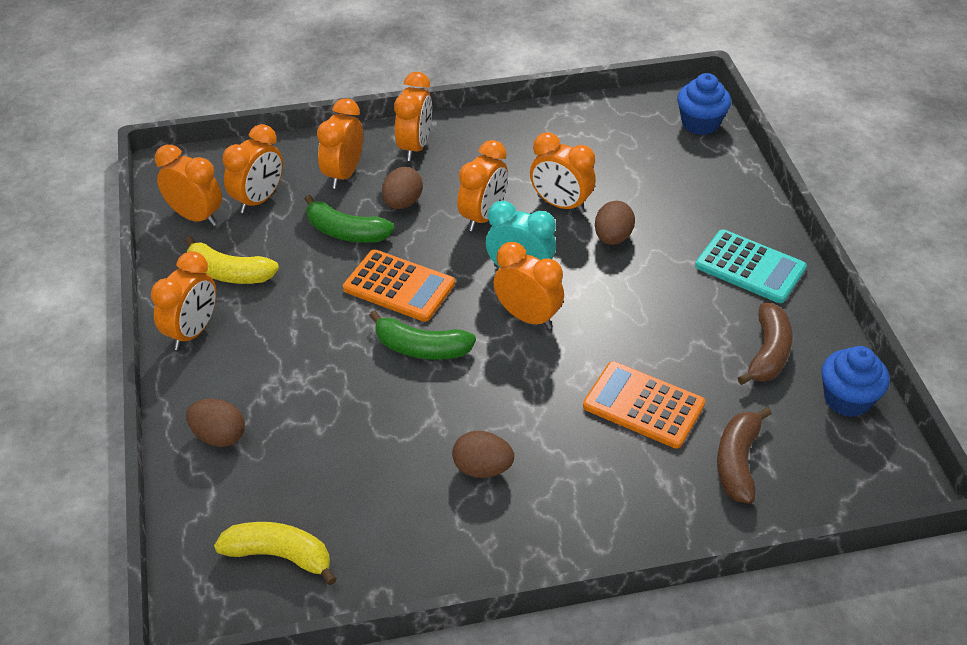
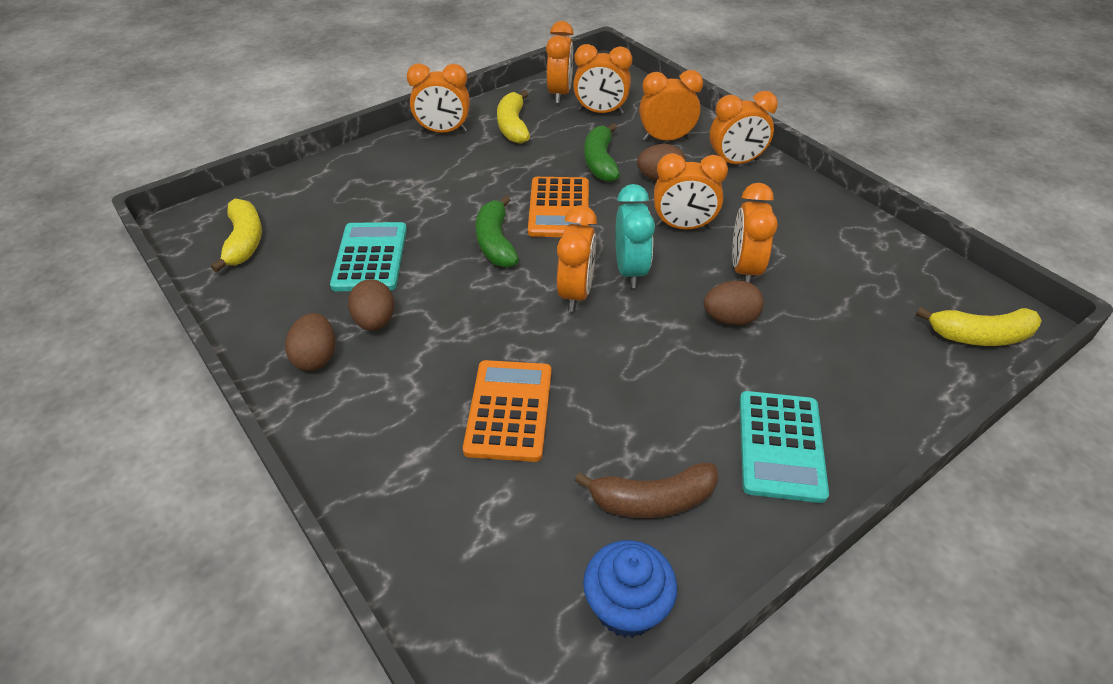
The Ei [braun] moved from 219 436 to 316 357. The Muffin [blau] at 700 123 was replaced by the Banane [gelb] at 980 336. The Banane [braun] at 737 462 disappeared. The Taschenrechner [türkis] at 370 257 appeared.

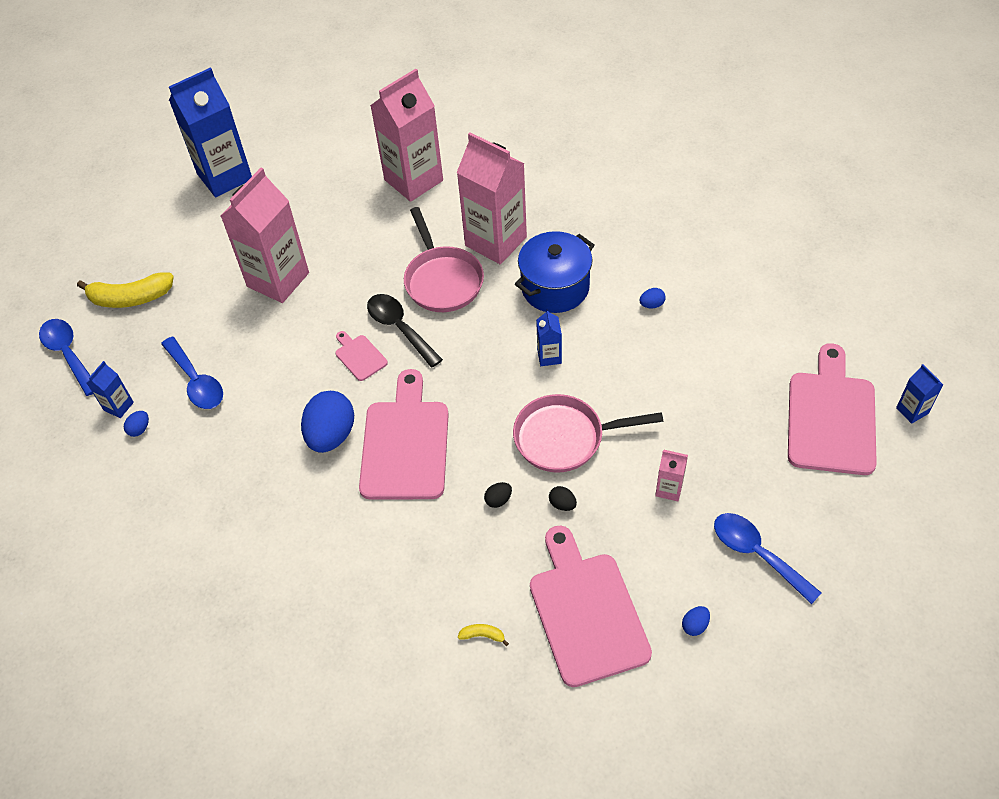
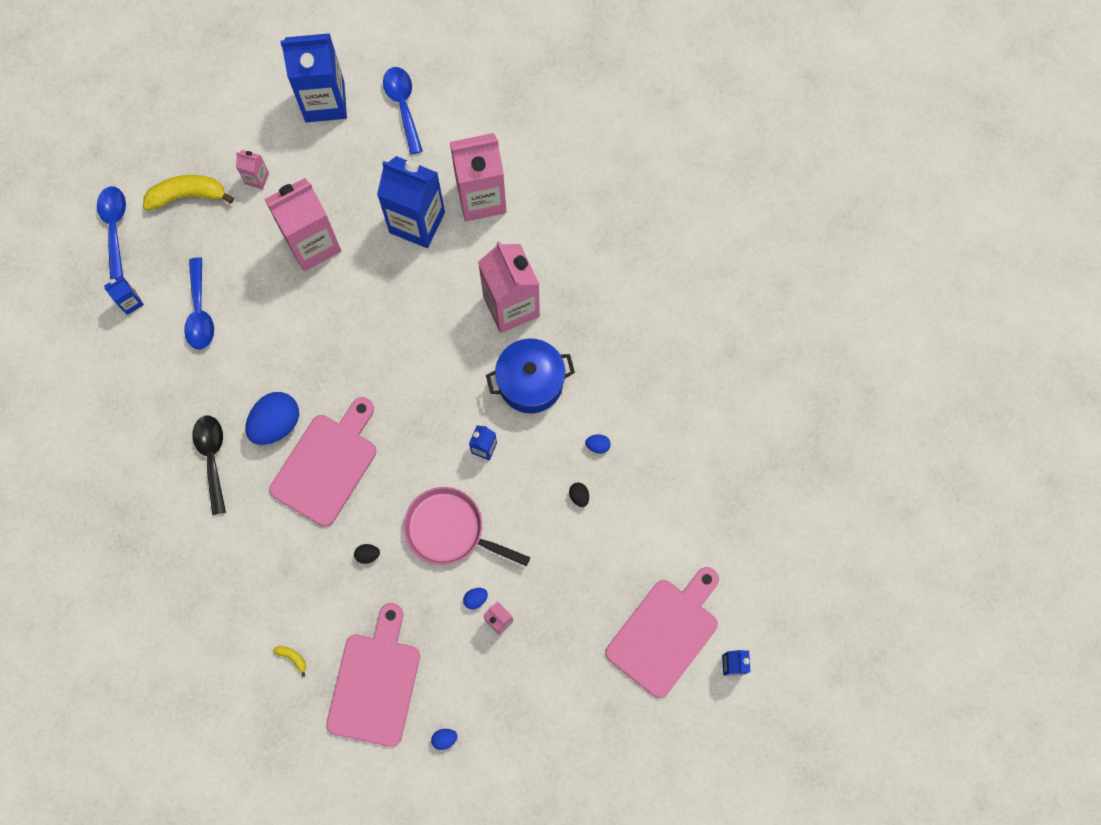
The Banane [gelb] at 131 298 turned 150 degrees clockwise. The Ei [blau] moved from 139 429 to 475 599. The Schneidebrett [rosa] at 359 356 disappeared. The Löffel [schwarz] moved from 399 328 to 212 458. The Pfanne [rosa] at 442 280 disappeared. The Ei [schwarz] moved from 562 504 to 579 496. The Löffel [blau] moved from 757 554 to 403 106. The Getränkekarton [rosa] at 257 178 appeared. The Getränkekarton [blau] at 417 222 appeared.

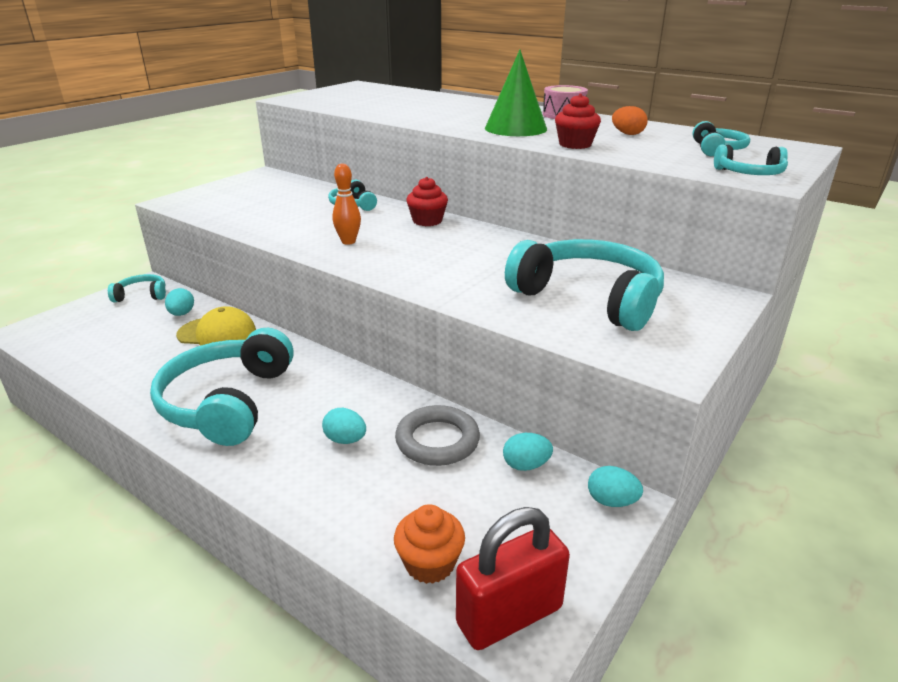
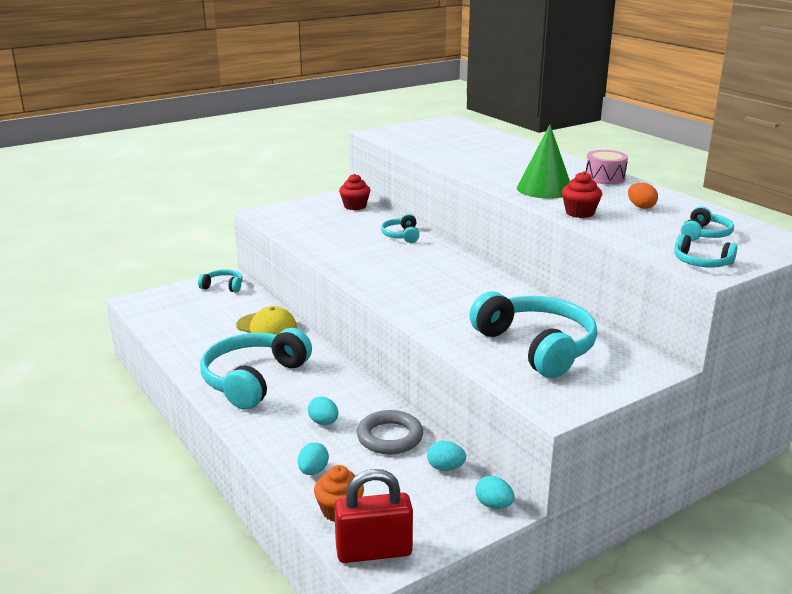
The Ei [türkis] moved from 182 314 to 313 471. The Bowlingkegel [orange] at 348 241 disappeared. The Muffin [rot] moved from 427 221 to 355 206.

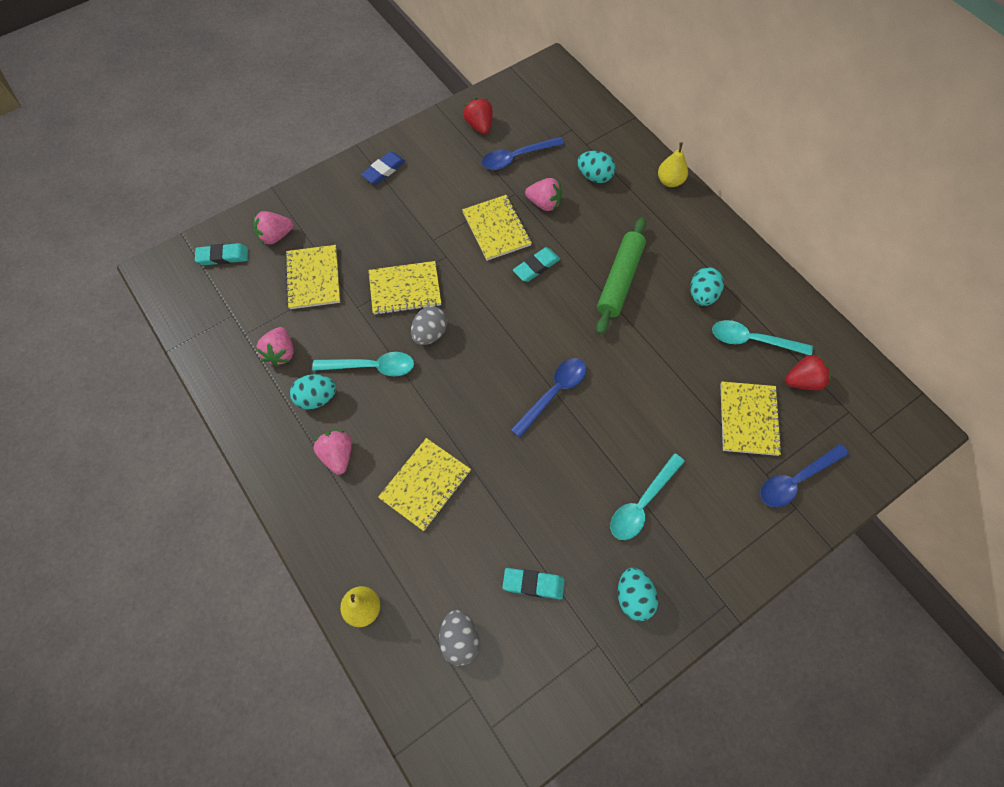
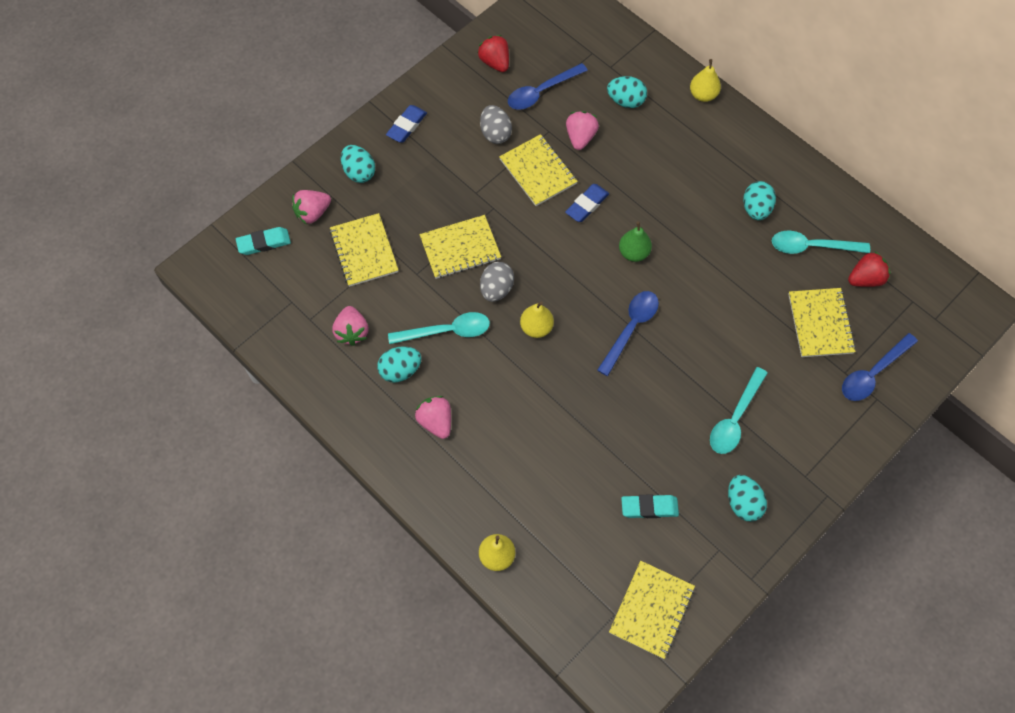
The Notizbuch [gelb] moved from 425 484 to 651 610. The Ei [grau] moved from 459 639 to 495 133. The Radiergummi [türkis] at 536 267 became the Radiergummi [blau] at 587 205. The Erdbeere [rosa] at 544 203 turned 90 degrees counterclockwise. The Nudelholz [grün] at 620 280 disappeared. The Ei [türkis] at 359 172 appeared. The Birne [gelb] at 536 328 appeared. The Birne [grün] at 633 253 appeared.

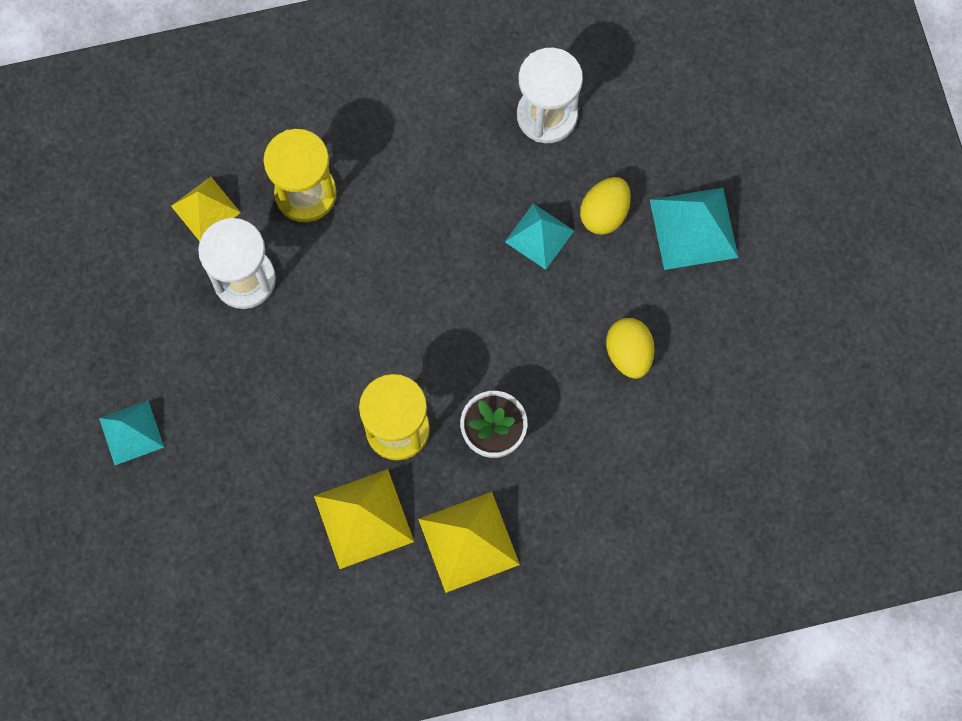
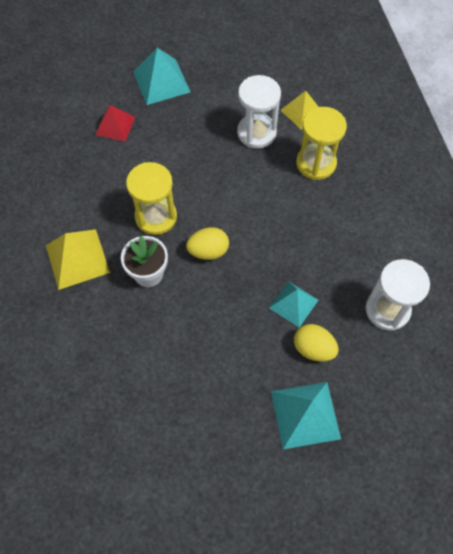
The Pyramide [türkis] at 131 432 changed to 1.50 times the size. The Pyramide [gelb] at 364 518 disappeared. The Ei [gelb] moved from 628 353 to 208 251. The Pyramide [rot] at 115 125 appeared.

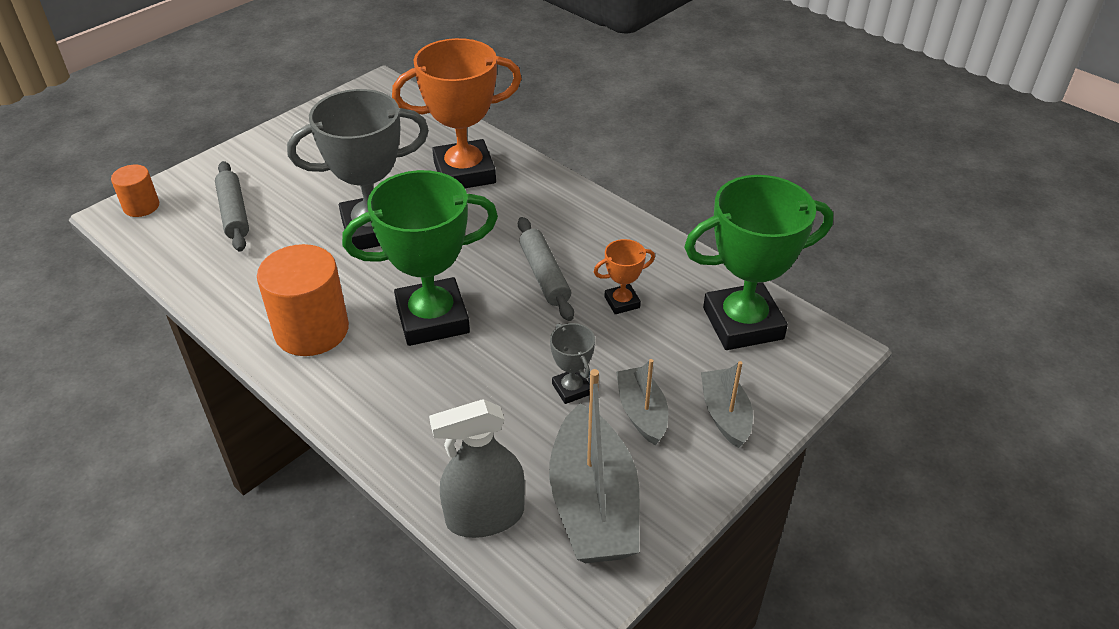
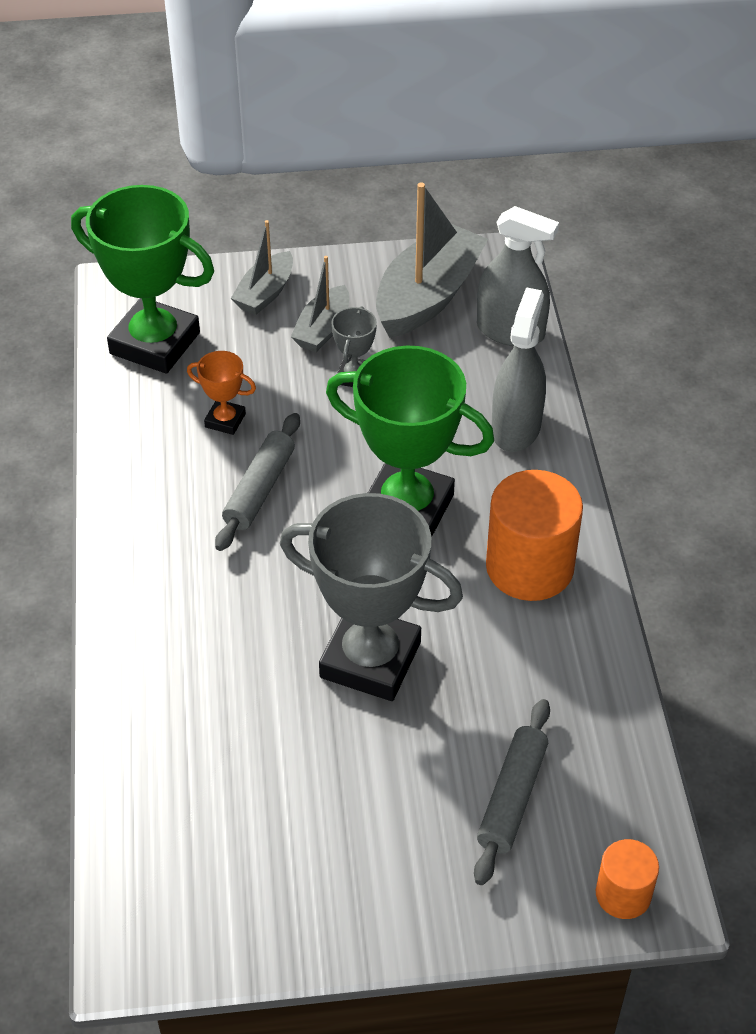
The Pokal [orange] at 464 172 disappeared. The Sprühflasche [grau] at 516 428 appeared.

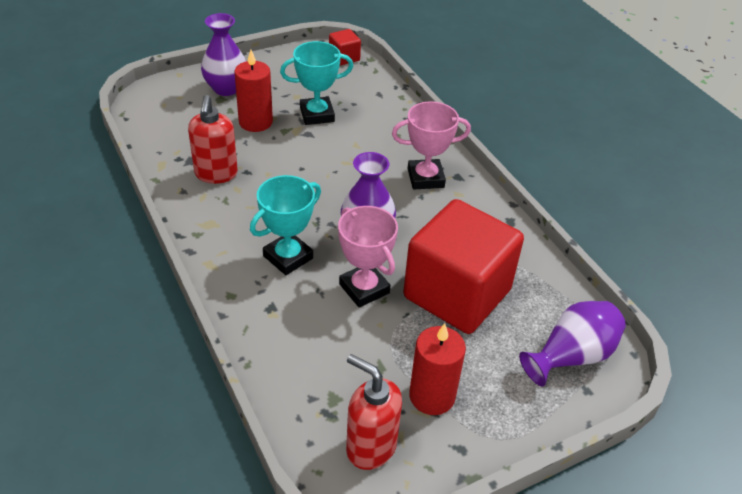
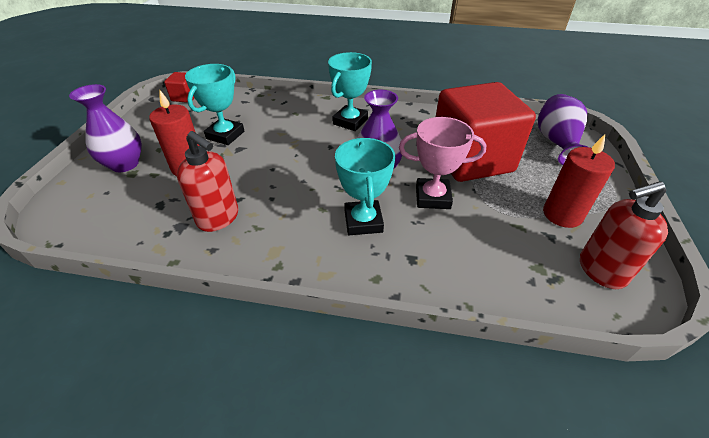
The Pokal [rosa] at 425 178 became the Pokal [türkis] at 350 121.

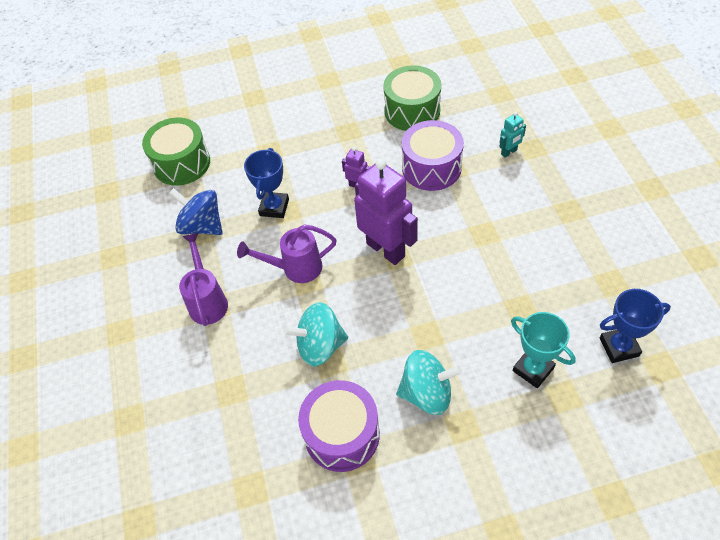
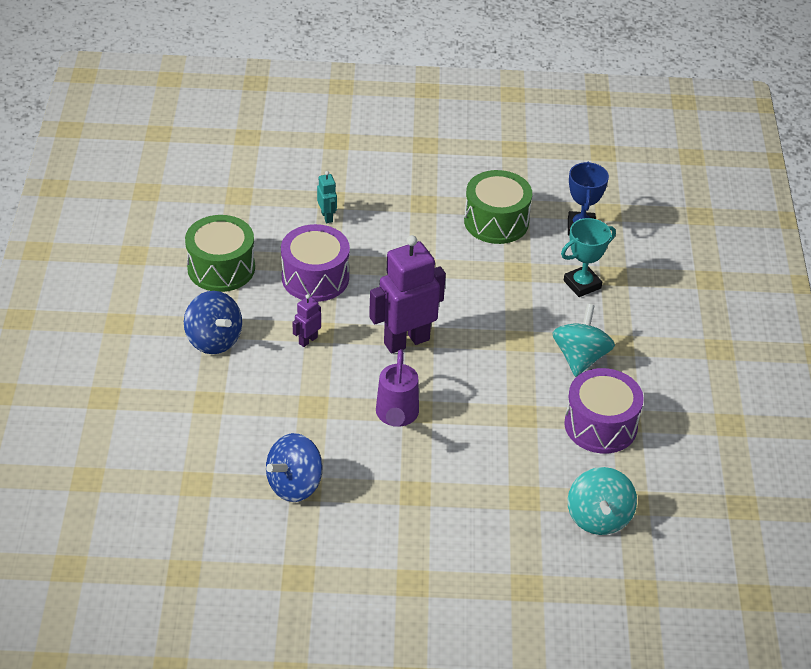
The Trommel [grün] moved from 182 163 to 496 221. The Gießkanne [lila] at 207 301 disappeared. The Pokal [blau] at 274 207 disappeared. The Kreisel [türkis] moved from 320 346 to 598 518. The Kreisel [blau] at 214 340 appeared.

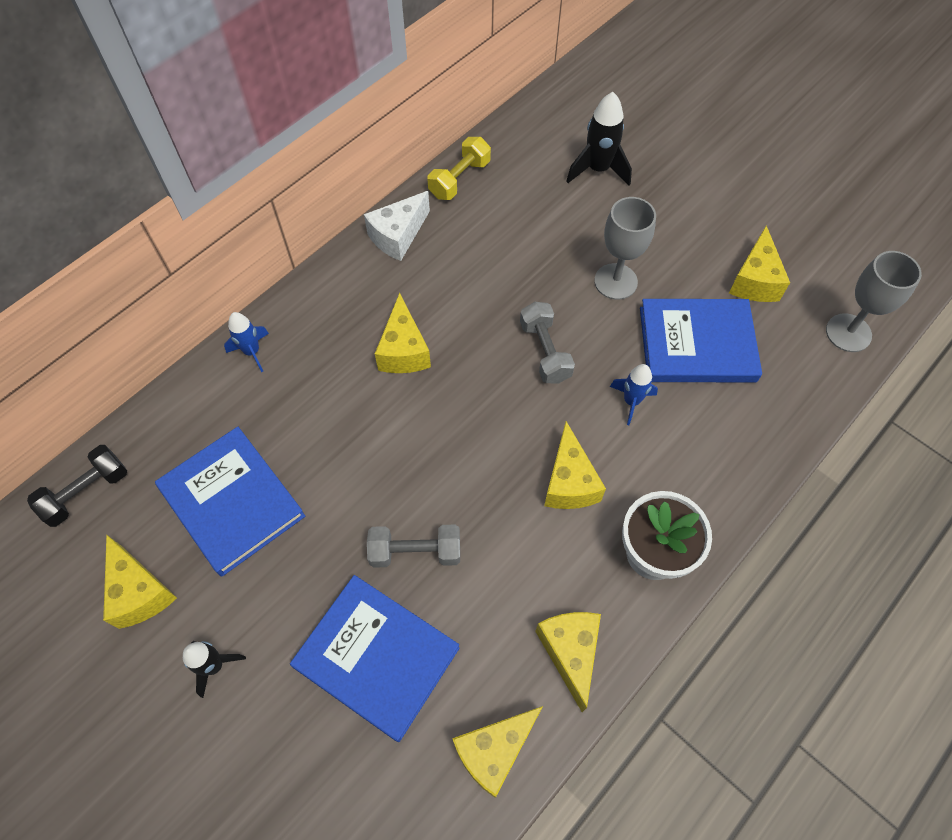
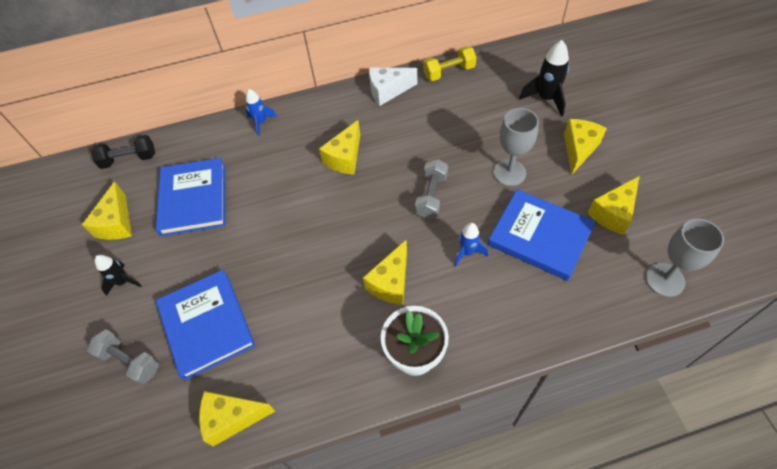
The Hantel [grau] moved from 415 552 to 130 361. The Käse [gelb] moved from 570 652 to 578 149.

